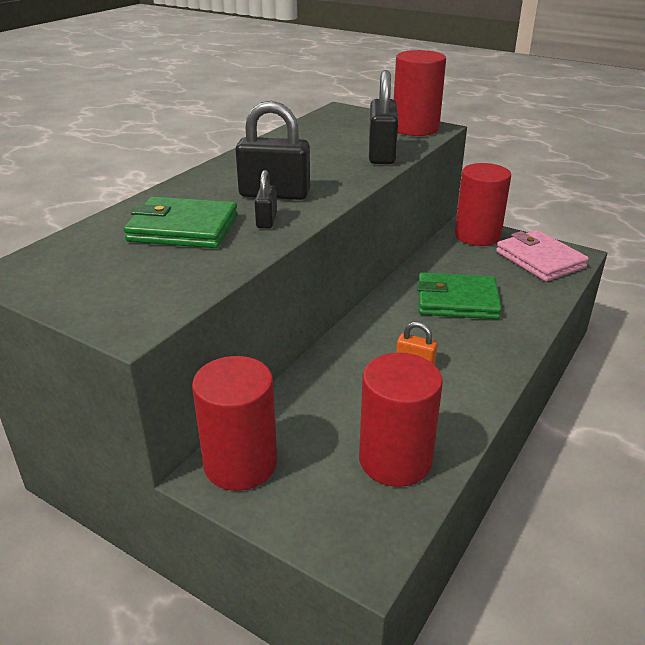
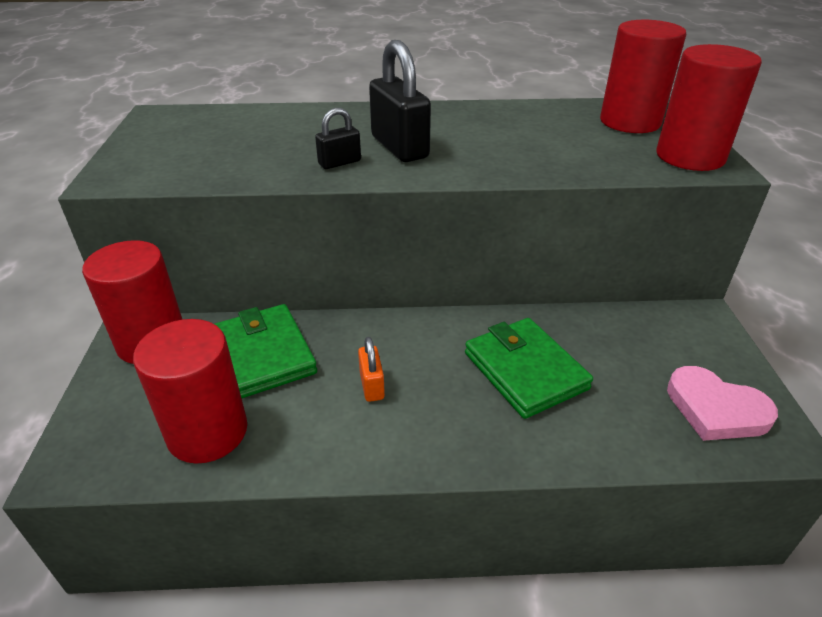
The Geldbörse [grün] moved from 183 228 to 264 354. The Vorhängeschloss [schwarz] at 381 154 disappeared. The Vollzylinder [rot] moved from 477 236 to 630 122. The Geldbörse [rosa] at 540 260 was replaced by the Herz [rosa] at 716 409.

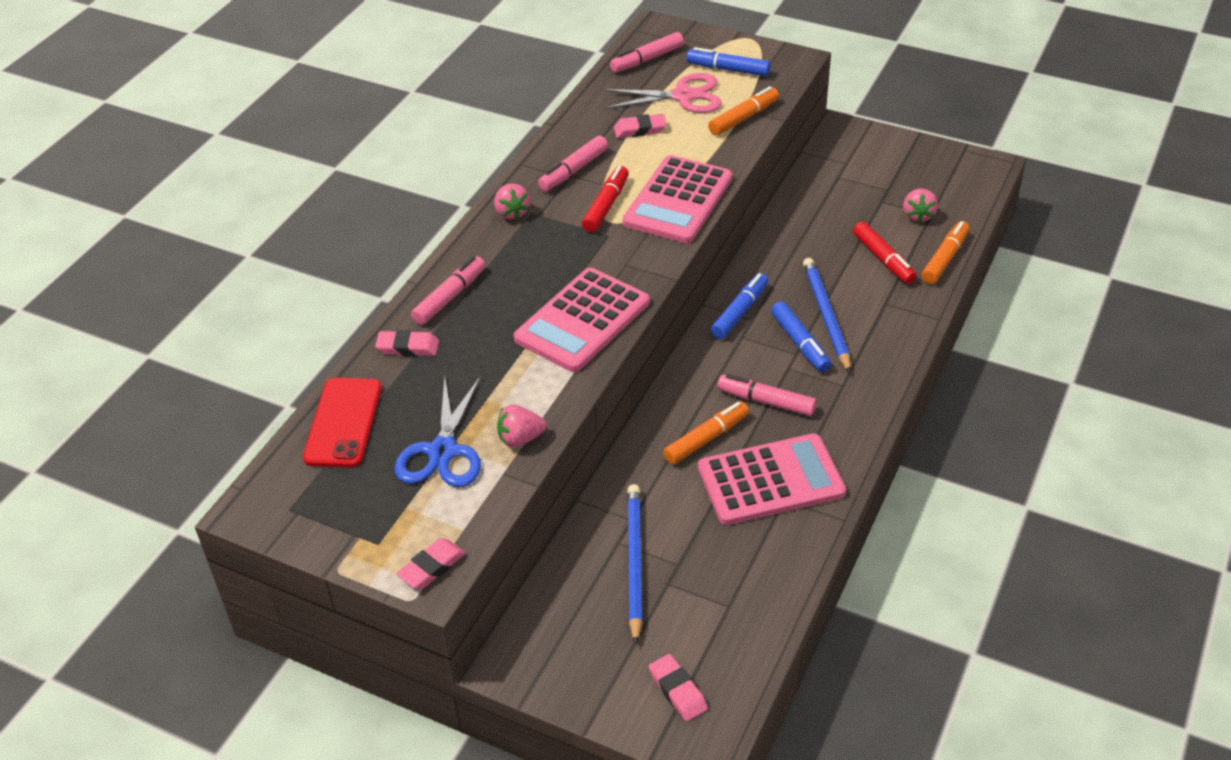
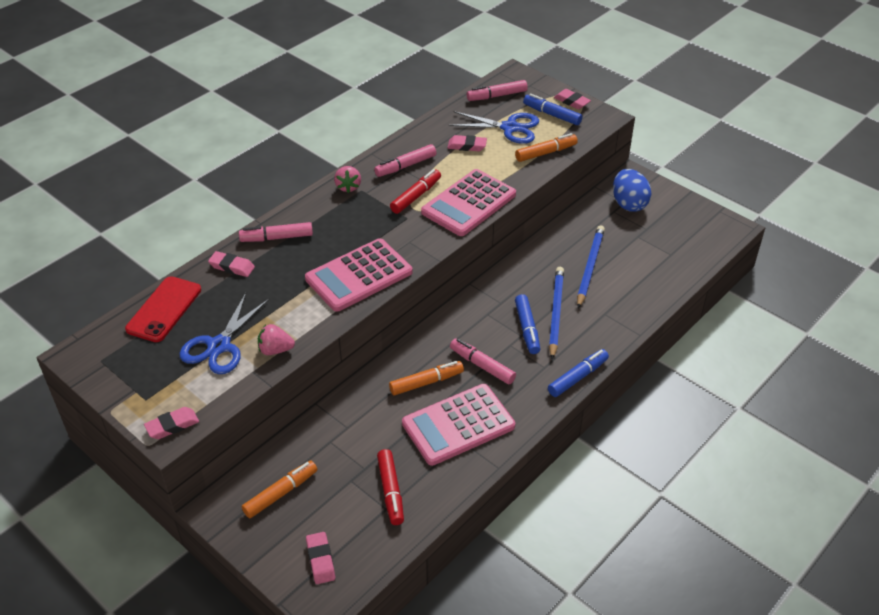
The Filzstift [rosa] at 450 297 turned 150 degrees counterclockwise. The Schere [rosa] at 683 96 became the Schere [blau] at 510 128. The Bleistift [blau] moved from 634 562 to 589 267. The Taschenrechner [rosa] at 771 481 turned 150 degrees clockwise. The Filzstift [blau] moved from 739 312 to 577 377. The Filzstift [rot] moved from 883 259 to 391 491. The Erdbeere [rosa] at 918 215 disappeared. The Filzstift [orange] moved from 944 259 to 280 493. The Radiergummi [rosa] at 572 102 appeared. The Ei [blau] at 629 204 appeared.

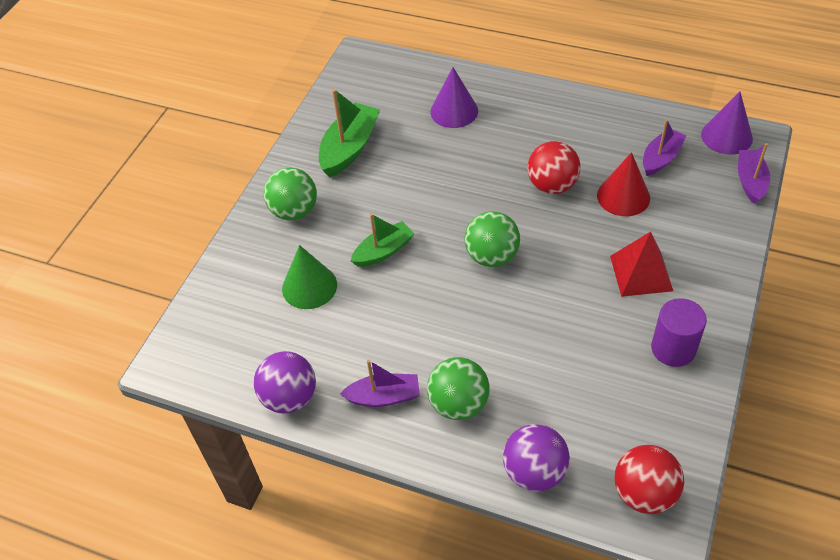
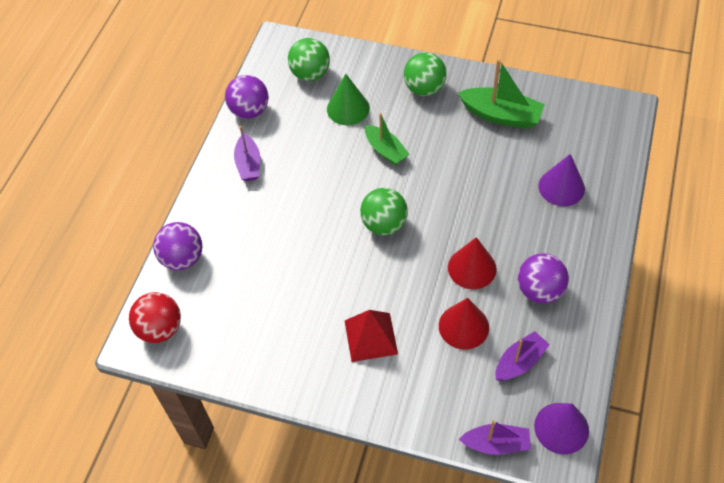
The Ball [grün] moved from 458 404 to 310 74. The Ball [rot] at 552 185 was replaced by the Kegel [rot] at 472 268. The Boot [lila] at 661 158 turned 75 degrees counterclockwise. The Vollzylinder [lila] at 673 348 disappeared. The Ball [lila] at 539 290 appeared.

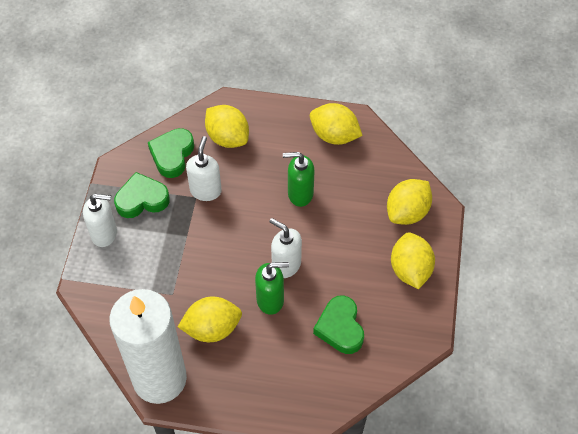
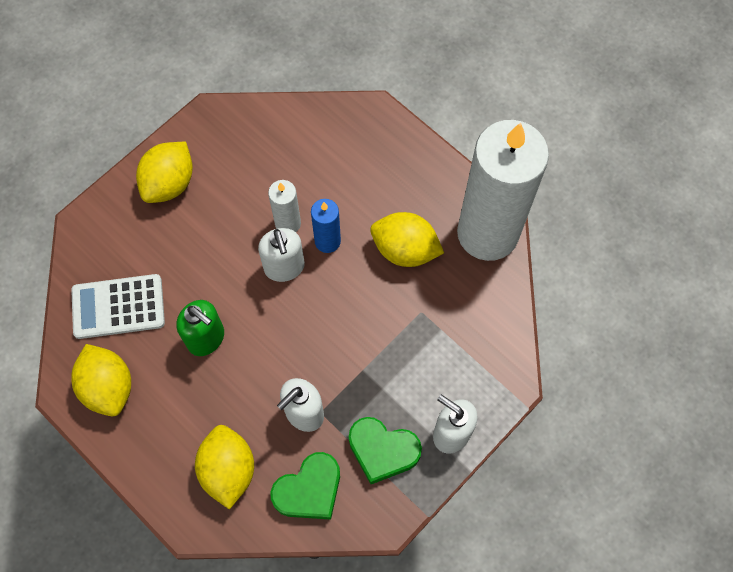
The Seifenspender [grün] at 270 300 was replaced by the Kerze [blau] at 327 241. The Herz [grün] at 340 328 disappeared. The Zitrone [gelb] at 407 212 disappeared. The Taschenrechner [weiß] at 118 307 appeared. The Kerze [weiß] at 288 223 appeared.

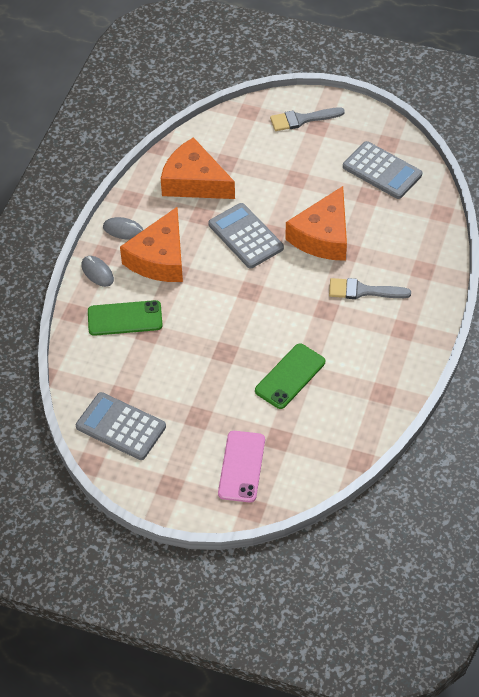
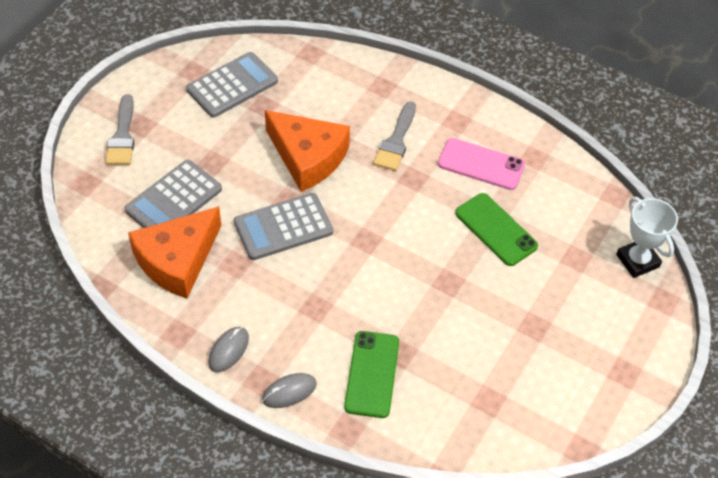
The Taschenrechner [grau] moved from 121 427 to 173 200. The Käse [orange] at 159 258 disappeared. The Handy [rosa] moved from 241 466 to 481 164. The Pokal [weiß] at 637 261 appeared.

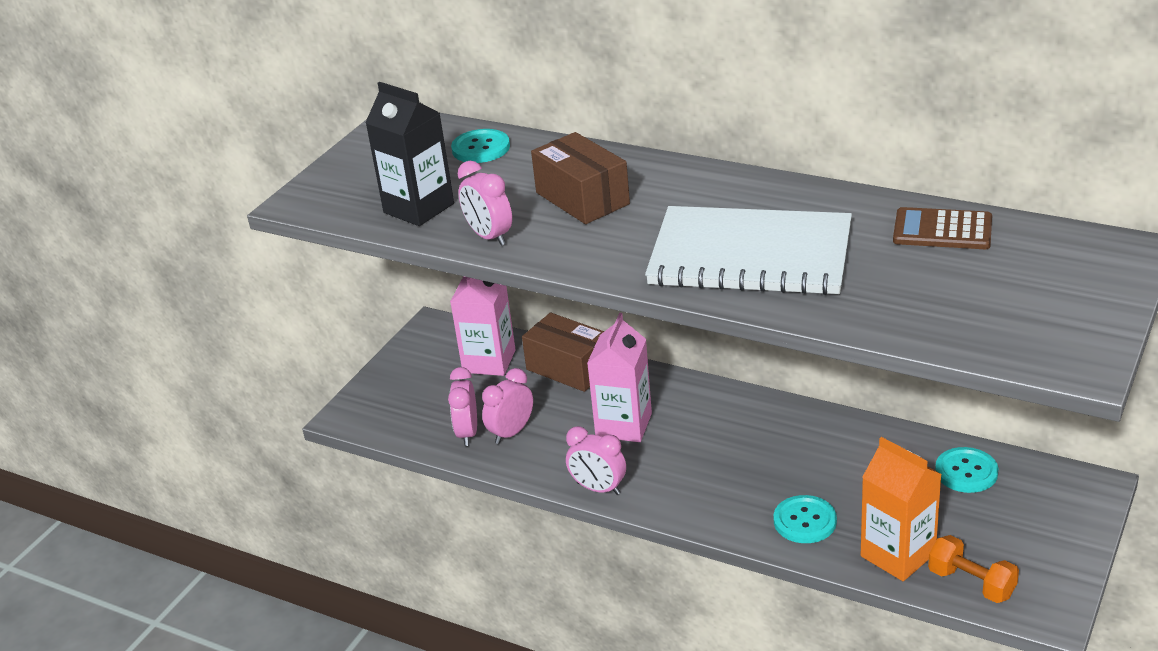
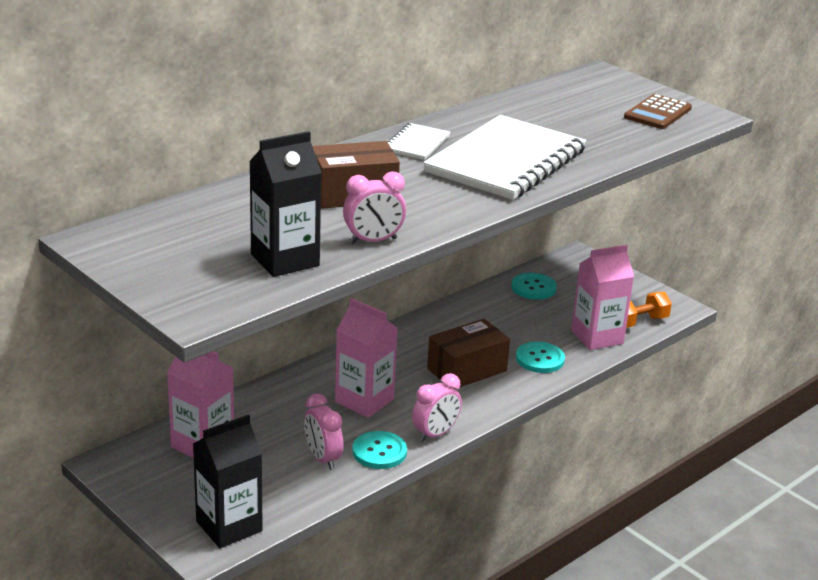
The Wecker [rosa] at 467 433 disappeared. The Knopf [türkis] moved from 481 148 to 379 452. The Schachtel [braun] moved from 569 368 to 467 370. The Getränkekarton [orange] at 898 555 became the Getränkekarton [rosa] at 597 337. The Taschenrechner [braun] moved from 942 230 to 658 113. The Getränkekarton [schwarz] at 229 526 appeared. The Notizbuch [weiß] at 416 143 appeared.

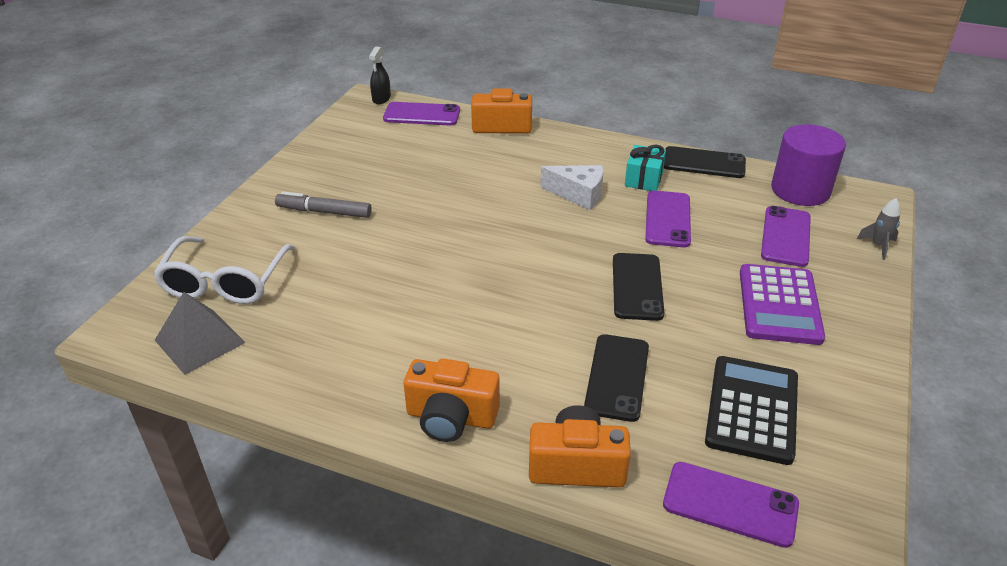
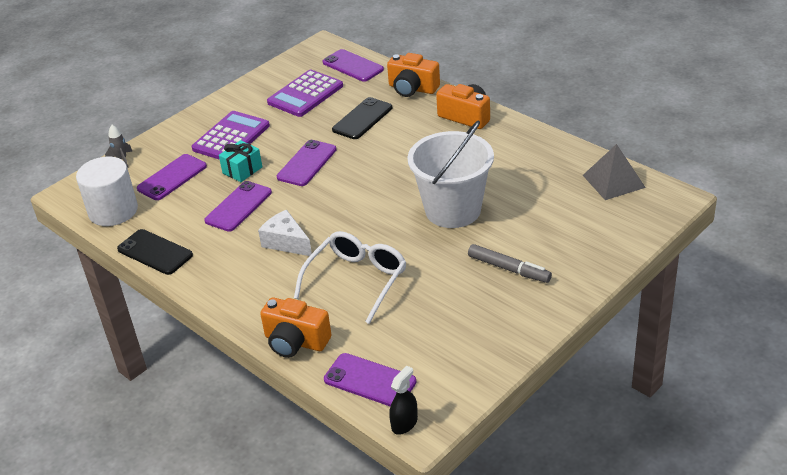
The Brille [weiß] moved from 225 282 to 357 280. The Handy [schwarz] at 637 286 became the Handy [lila] at 307 163. The Geschenk [türkis] moved from 643 179 to 242 170. The Taschenrechner [schwarz] at 752 409 became the Taschenrechner [lila] at 305 94. The Vollzylinder [lila] at 800 190 became the Vollzylinder [weiß] at 113 211. The Eimer [weiß] at 453 210 appeared.

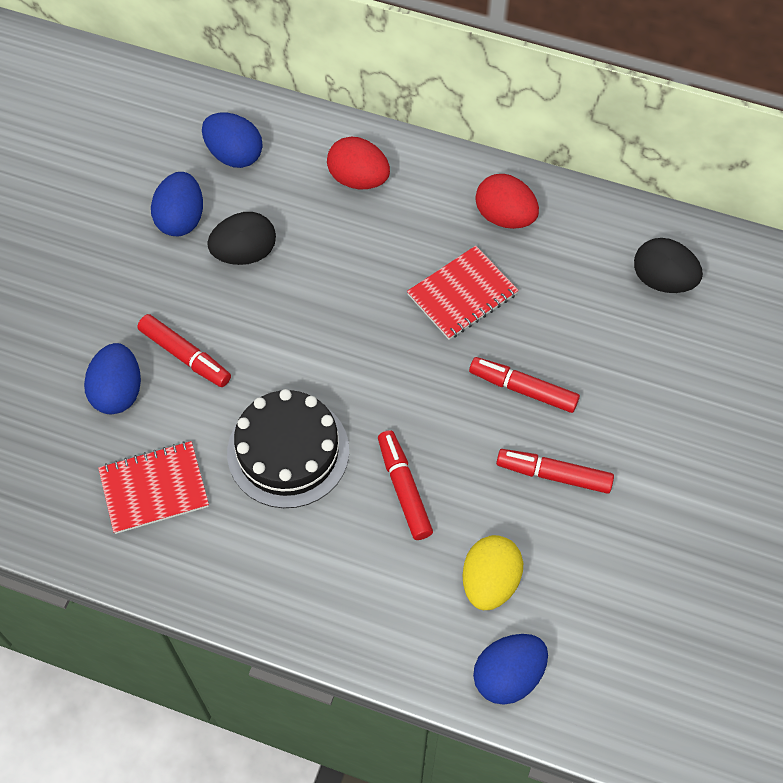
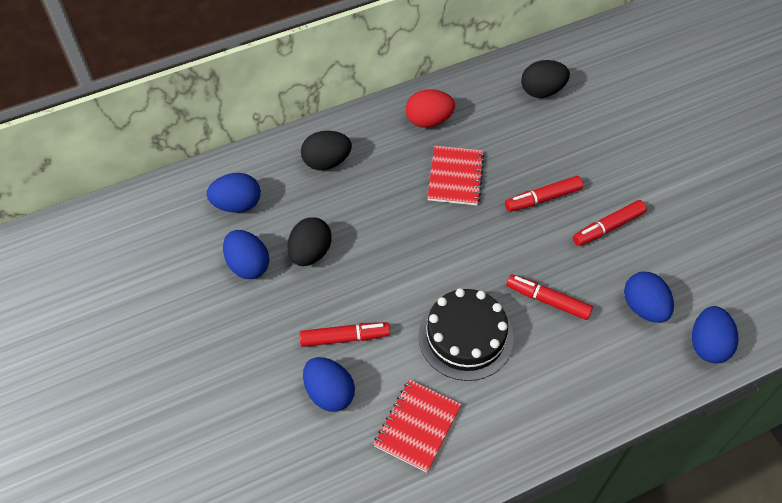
The Ei [rot] at 358 179 became the Ei [schwarz] at 326 162. The Ei [gelb] at 490 582 became the Ei [blau] at 644 307.

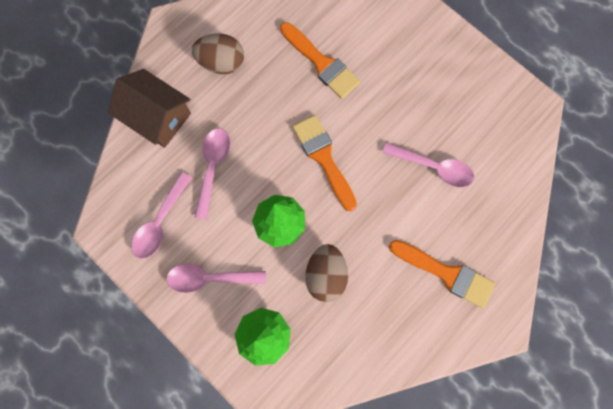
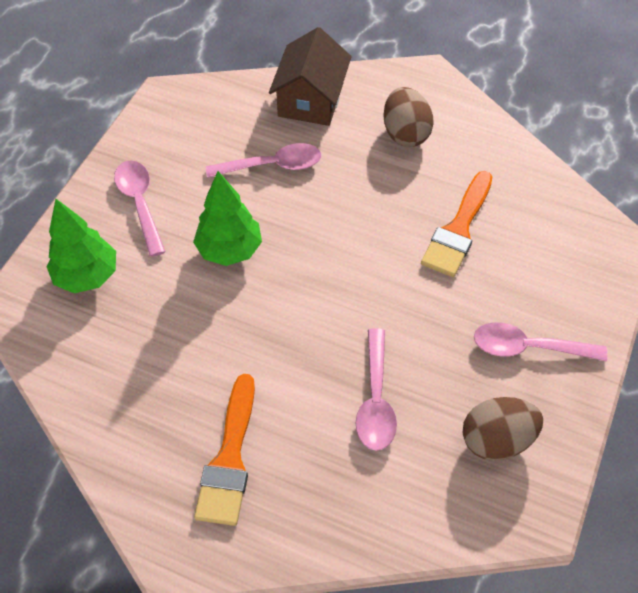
The Löffel [rosa] moved from 160 222 to 528 347. The Pinsel [orange] at 323 158 disappeared. The Ei [braun] moved from 325 275 to 496 440.

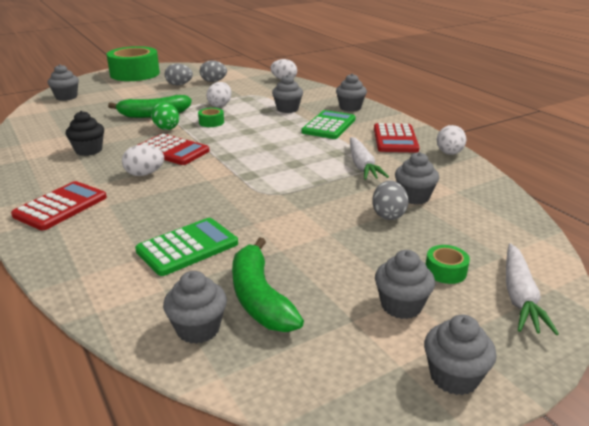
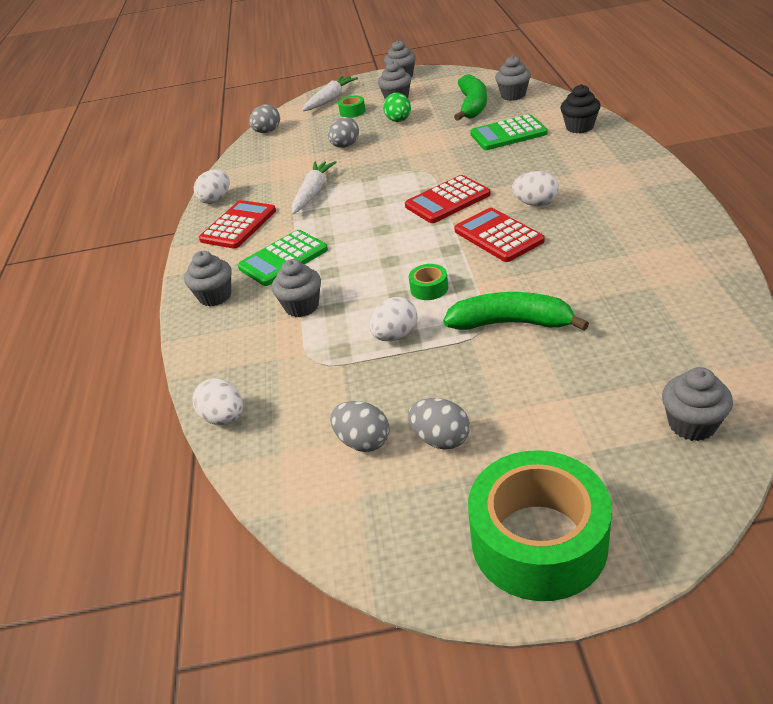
The Taschenrechner [rot] moved from 61 206 to 447 200. The Muffin [schwarz] moved from 89 150 to 579 127. The Ei [grün] moved from 166 128 to 399 121. The Muffin [grau] at 414 197 disappeared. The Ei [grau] at 267 132 appeared.

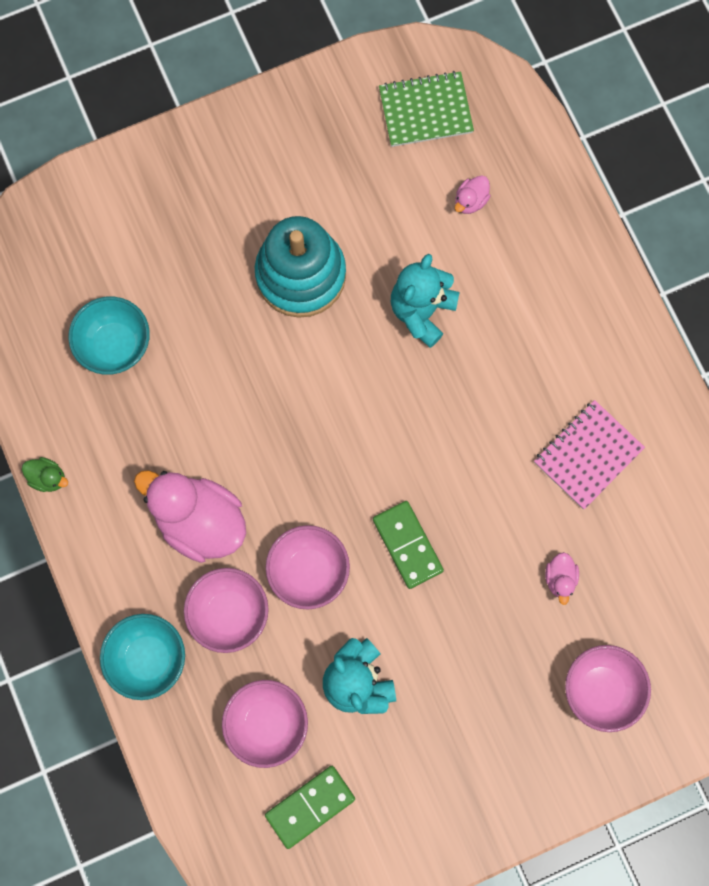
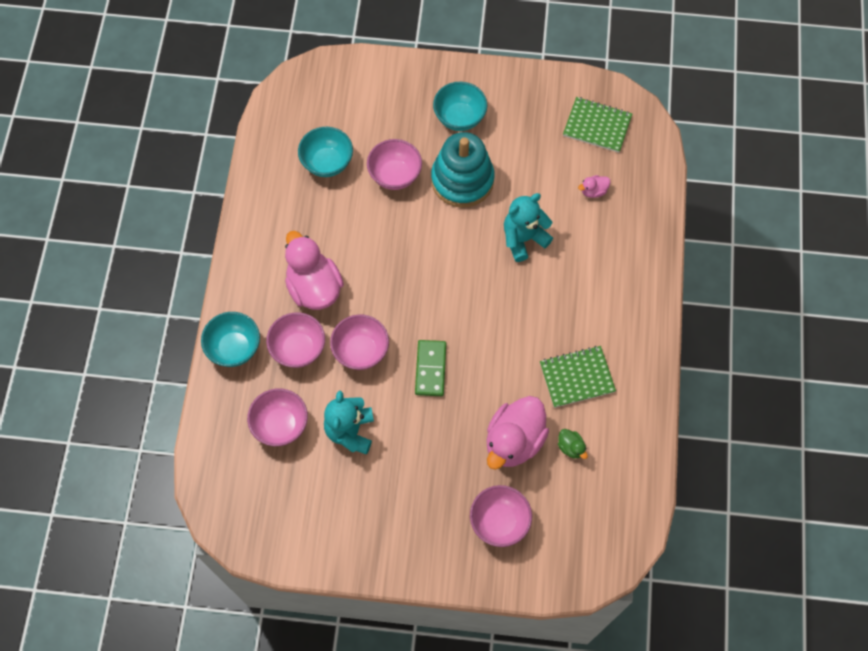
The Ente [grün] moved from 48 477 to 571 447. The Dominostein [grün] at 310 806 disappeared. The Notizbuch [rosa] at 587 455 became the Notizbuch [grün] at 577 377. The Ente [rosa] at 560 578 changed to 2.33 times the size. The Schüssel [rosa] at 395 175 appeared. The Schüssel [türkis] at 459 118 appeared.

